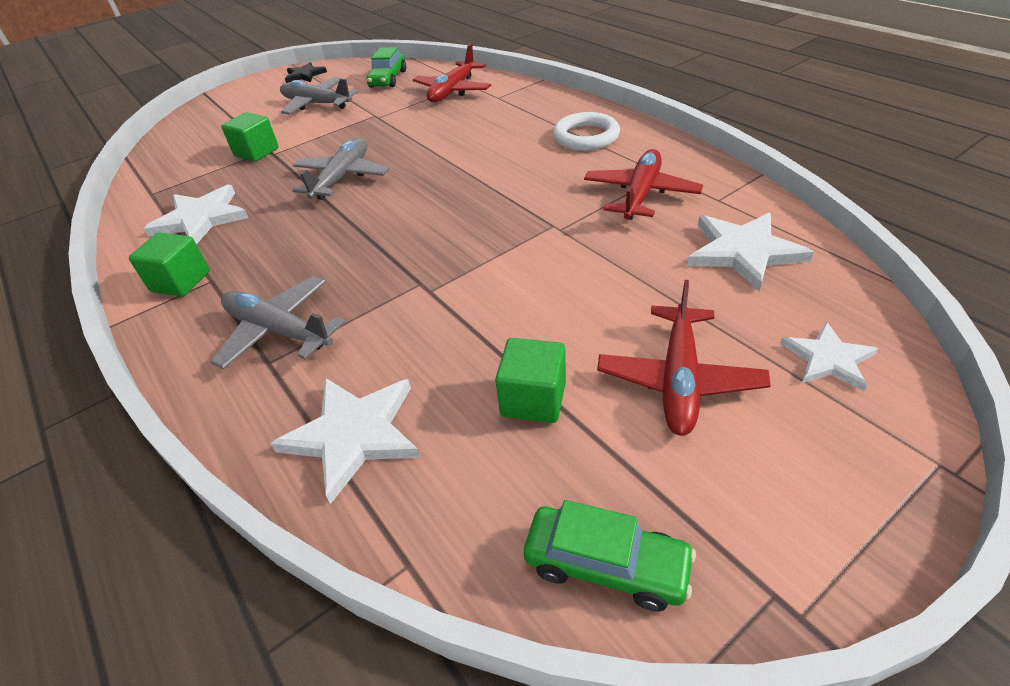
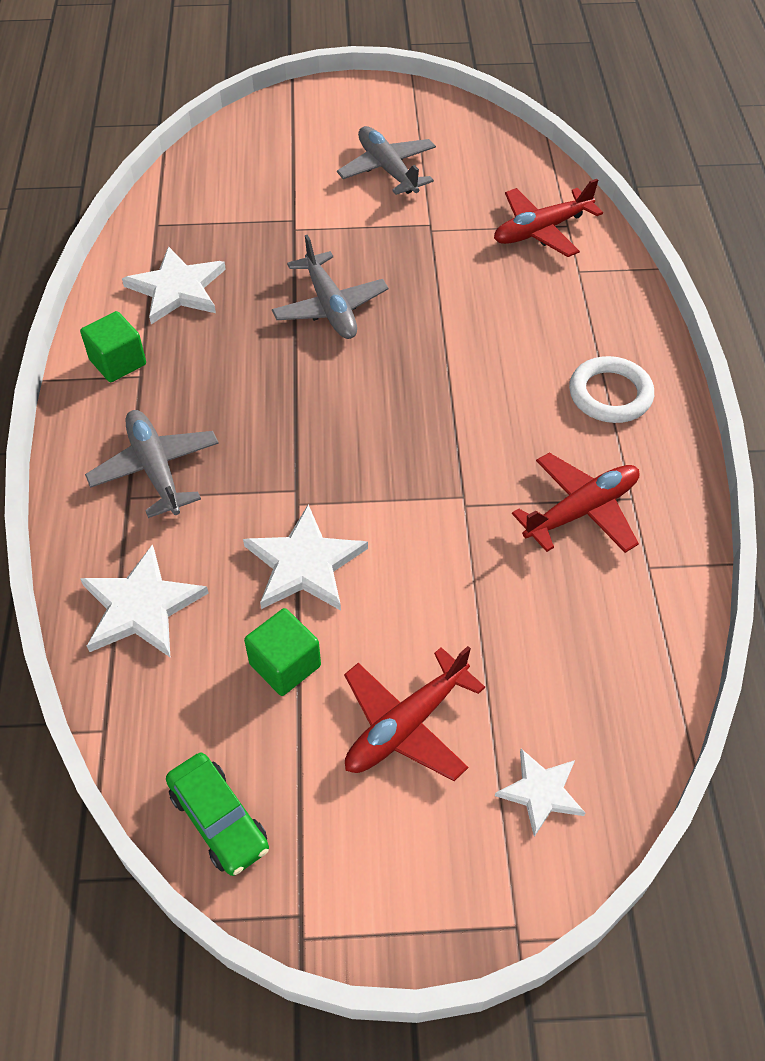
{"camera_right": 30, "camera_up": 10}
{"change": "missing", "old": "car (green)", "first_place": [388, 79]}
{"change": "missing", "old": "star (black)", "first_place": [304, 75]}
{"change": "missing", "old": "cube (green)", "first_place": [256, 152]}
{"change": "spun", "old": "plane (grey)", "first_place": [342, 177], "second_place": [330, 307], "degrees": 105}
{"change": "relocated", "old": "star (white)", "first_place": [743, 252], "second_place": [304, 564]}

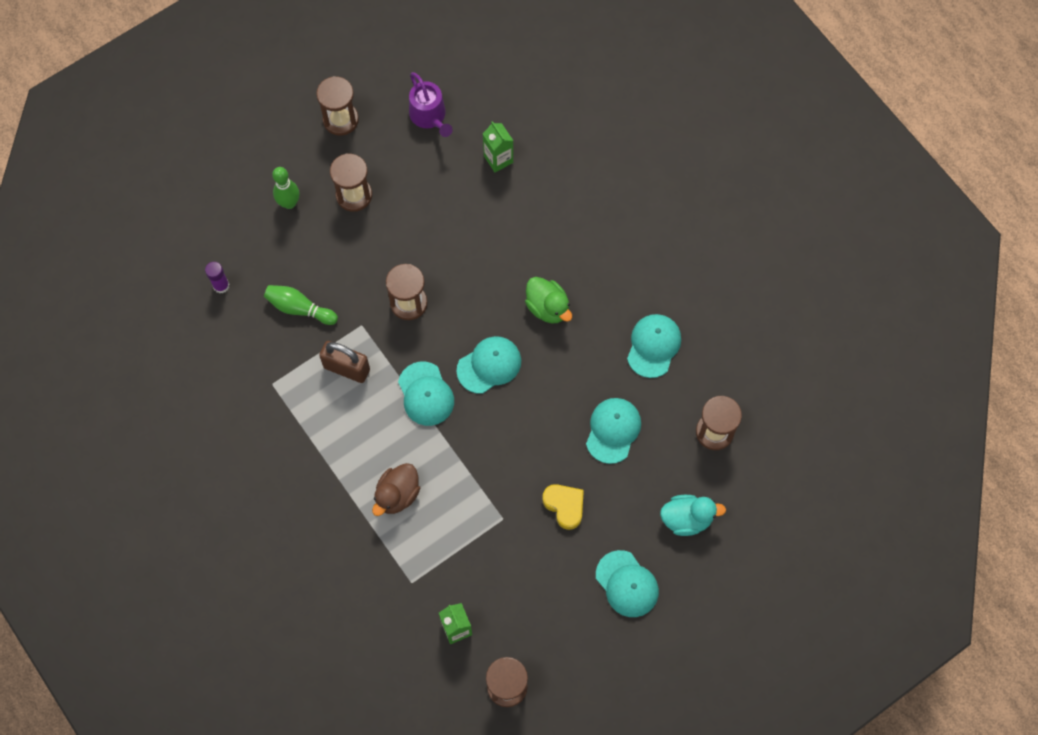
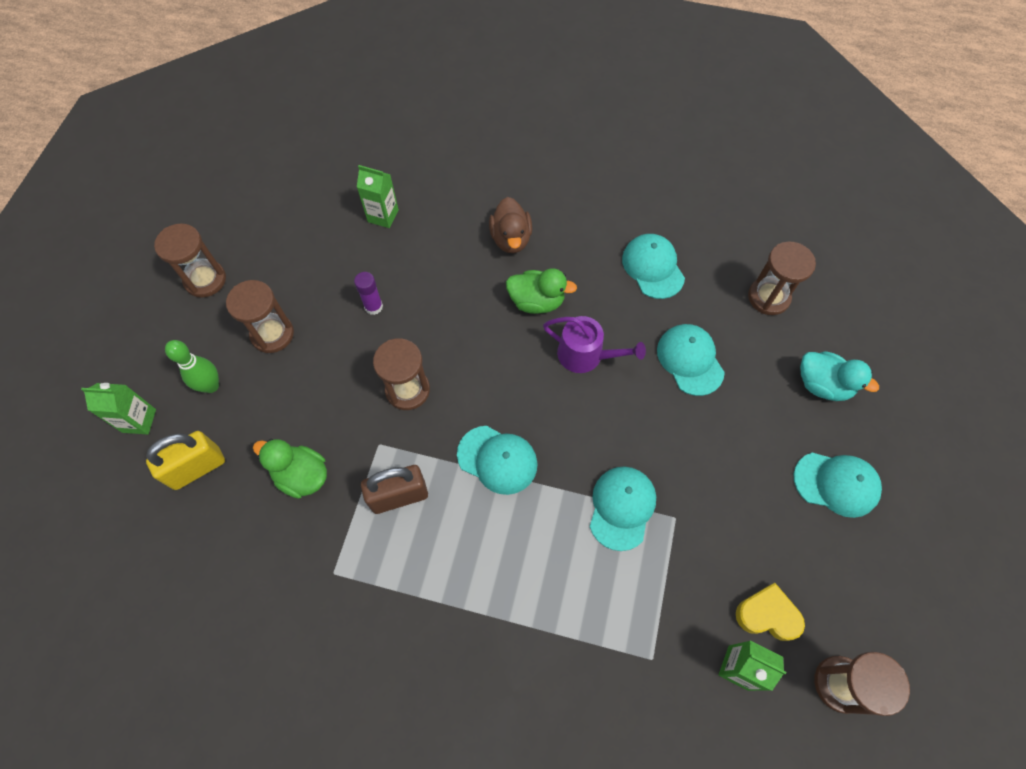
{"camera_right": -40, "camera_up": -5}
{"change": "relocated", "old": "watering can (purple)", "first_place": [429, 116], "second_place": [585, 355]}
{"change": "relocated", "old": "glue stick (purple)", "first_place": [221, 286], "second_place": [373, 306]}
{"change": "exchanged", "old": "bowling pin (green)", "new": "duck (green)", "first_place": [299, 308], "second_place": [301, 475]}
{"change": "relocated", "old": "cap (turquoise)", "first_place": [489, 365], "second_place": [622, 507]}
{"change": "relocated", "old": "duck (brown)", "first_place": [397, 495], "second_place": [511, 239]}
{"change": "relocated", "old": "heart (yellow)", "first_place": [564, 506], "second_place": [767, 615]}
{"change": "spun", "old": "duck (turquoise)", "first_place": [687, 519], "second_place": [822, 385], "degrees": 75}
{"change": "appeared", "new": "carton (green)", "second_place": [139, 421]}
{"change": "appeared", "new": "padlock (yellow)", "second_place": [197, 468]}

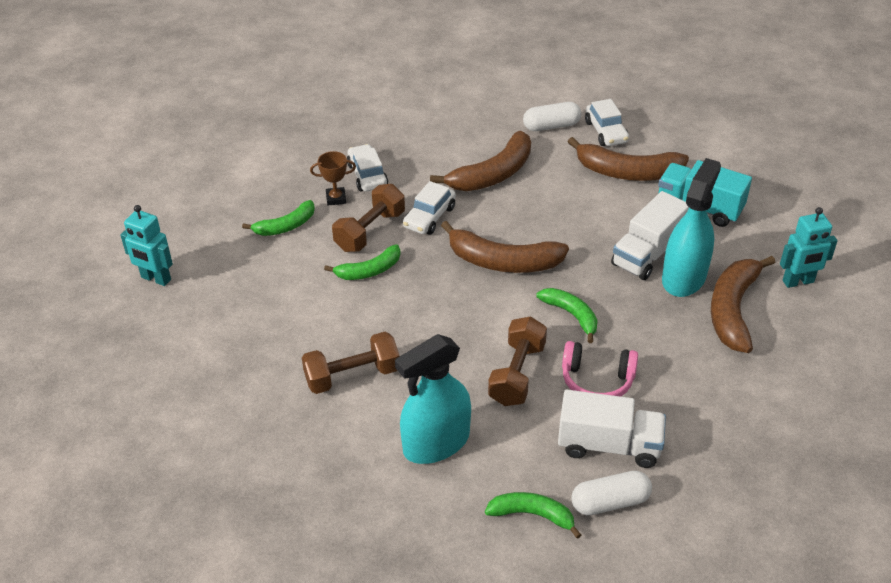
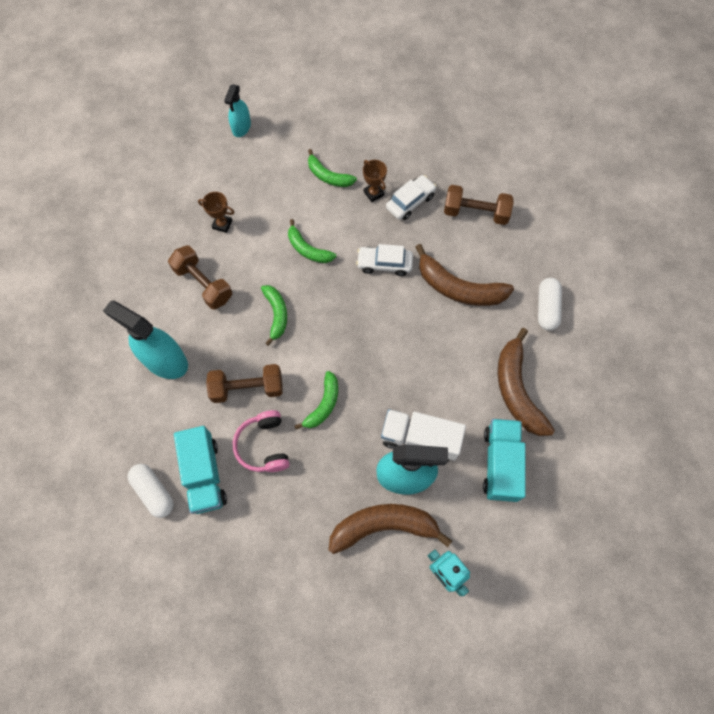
{"camera_right": 65, "camera_up": 25}
{"change": "missing", "old": "car (white)", "first_place": [606, 132]}
{"change": "spun", "old": "capsule (white)", "first_place": [551, 126], "second_place": [546, 308], "degrees": 45}
{"change": "relocated", "old": "dumbbell (brown)", "first_place": [370, 231], "second_place": [475, 212]}
{"change": "exchanged", "old": "robot (turquoise)", "new": "spray bottle (turquoise)", "first_place": [156, 279], "second_place": [241, 127]}
{"change": "missing", "old": "banana (brown)", "first_place": [503, 261]}
{"change": "colour", "old": "truck (white)", "new": "truck (turquoise)", "first_place": [609, 445], "second_place": [204, 475]}
{"change": "relocated", "old": "banana (green)", "first_place": [532, 515], "second_place": [276, 314]}
{"change": "appeared", "new": "trophy (brown)", "second_place": [222, 224]}

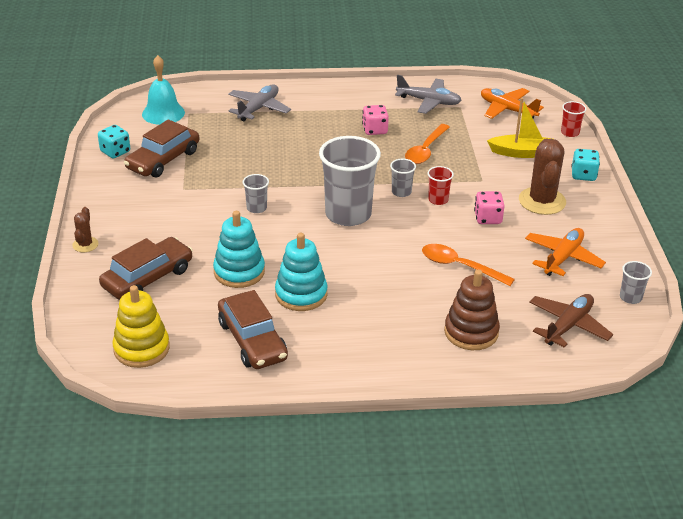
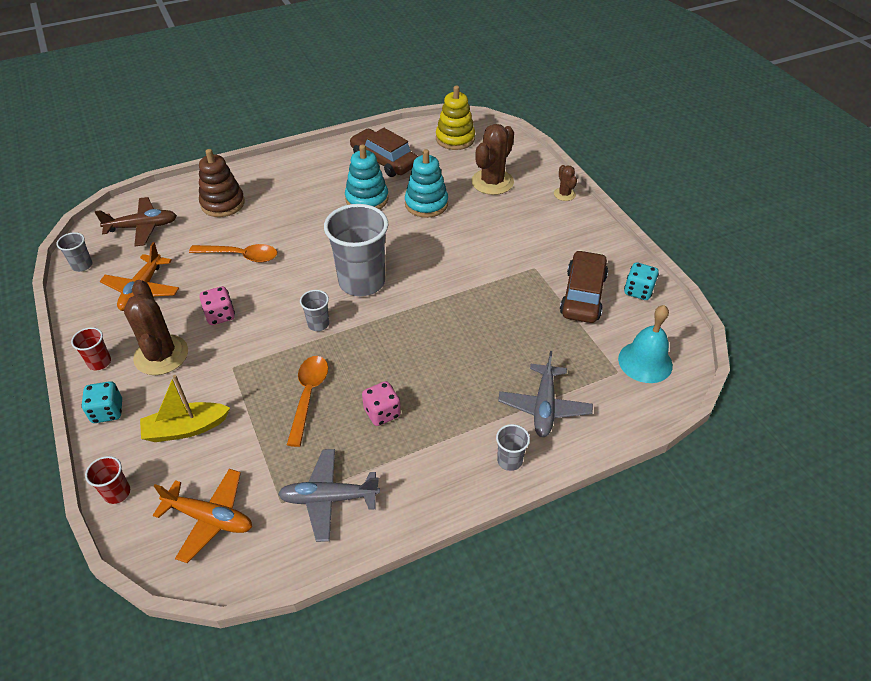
{"camera_right": 160, "camera_up": 10}
{"change": "relocated", "old": "cup (red)", "first_place": [438, 200], "second_place": [99, 362]}
{"change": "relocated", "old": "cup (grey)", "first_place": [256, 208], "second_place": [509, 460]}
{"change": "exchanged", "old": "car (brown)", "new": "cactus (brown)", "first_place": [148, 278], "second_place": [492, 182]}
{"change": "spun", "old": "plane (brown)", "first_place": [568, 326], "second_place": [142, 227], "degrees": -120}

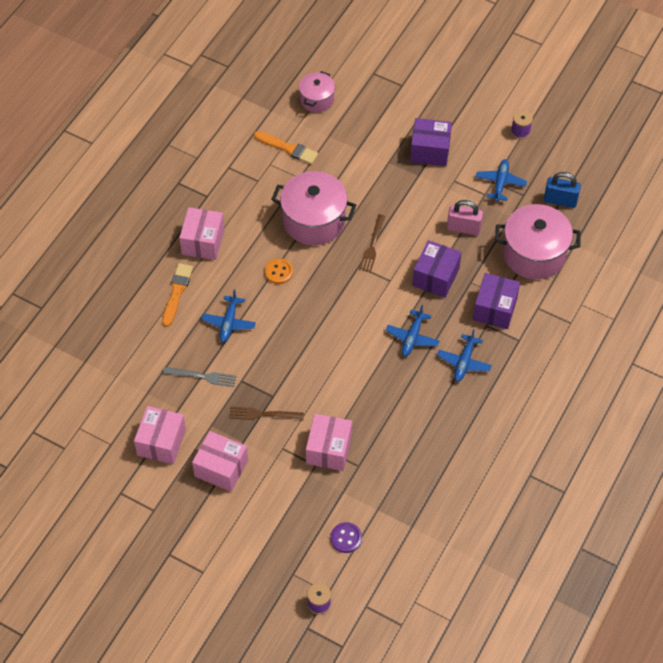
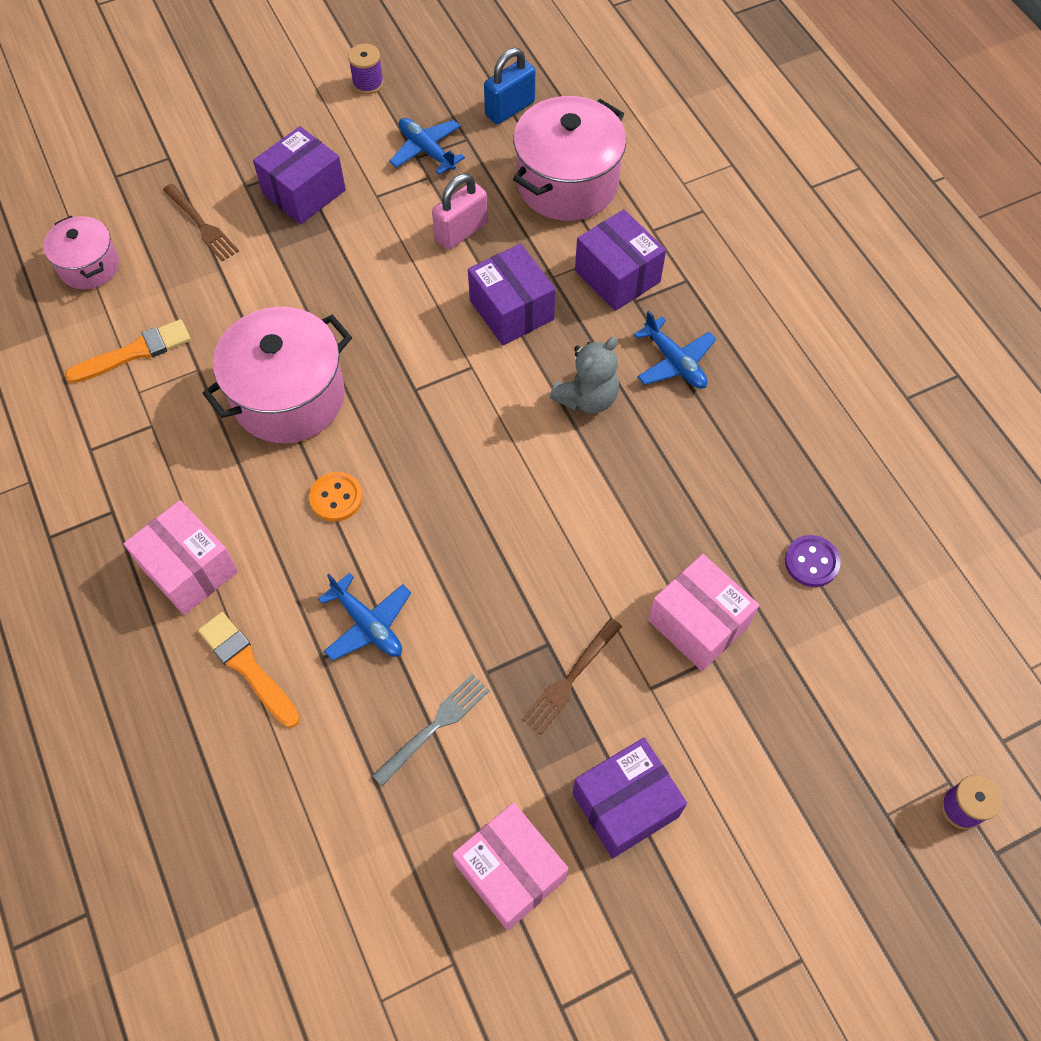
{"camera_right": -55, "camera_up": 5}
{"change": "relocated", "old": "fork (brown)", "first_place": [372, 246], "second_place": [202, 225]}
{"change": "exchanged", "old": "plane (blue)", "new": "teddy bear (grey)", "first_place": [412, 337], "second_place": [587, 398]}
{"change": "colour", "old": "box (pink)", "new": "box (purple)", "first_place": [221, 468], "second_place": [625, 805]}
{"change": "relocated", "old": "button (purple)", "first_place": [346, 538], "second_place": [811, 562]}

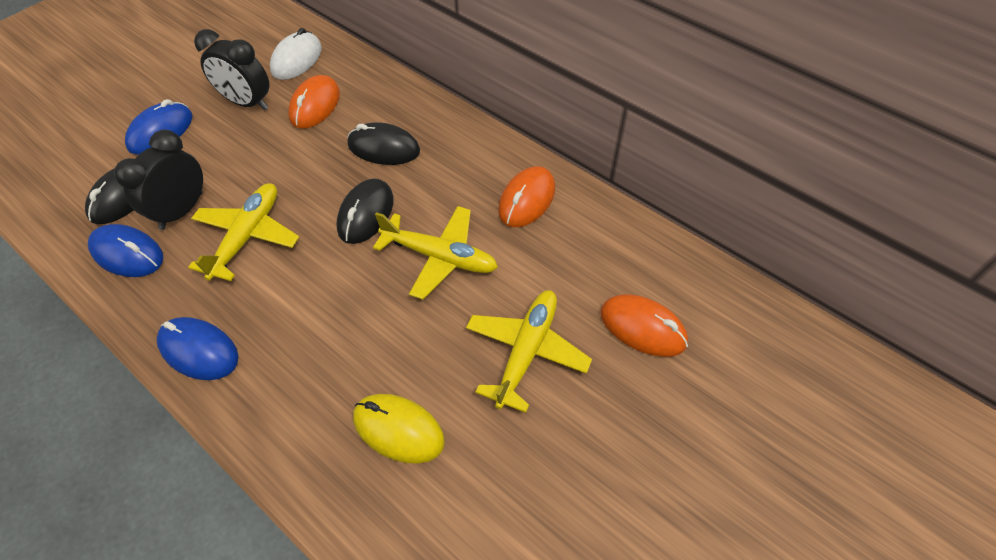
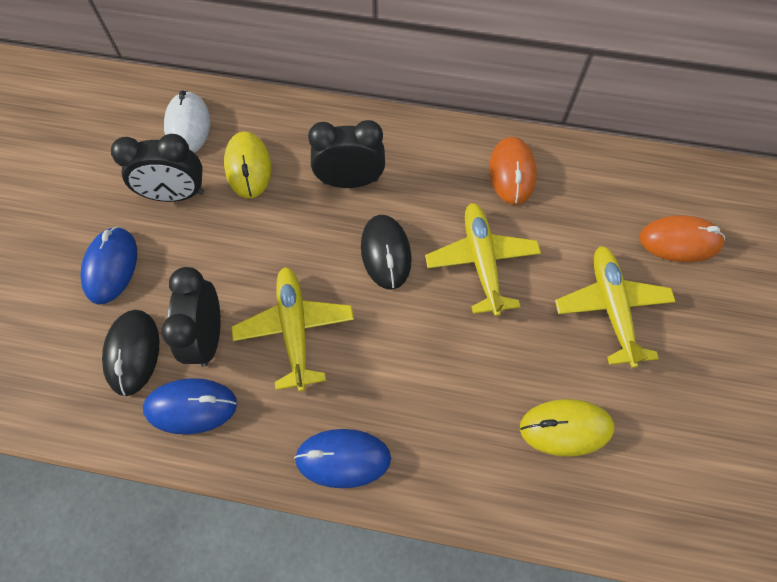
{"camera_right": -30, "camera_up": 10}
{"change": "colour", "old": "mouse (orange)", "new": "mouse (yellow)", "first_place": [315, 105], "second_place": [248, 167]}
{"change": "exchanged", "old": "mouse (black)", "new": "clock (black)", "first_place": [384, 148], "second_place": [350, 181]}
{"change": "spun", "old": "plane (yellow)", "first_place": [440, 257], "second_place": [481, 261], "degrees": -90}

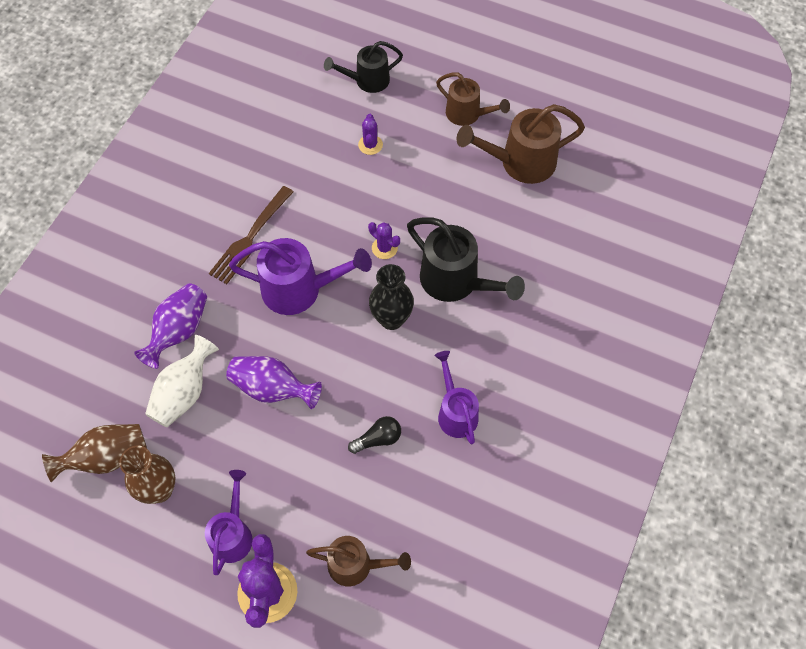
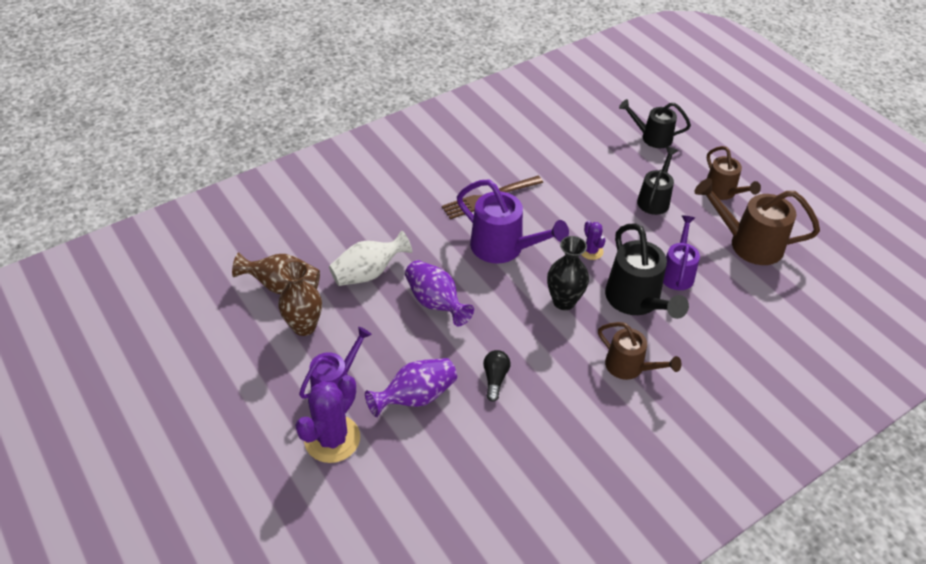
{"camera_right": 30, "camera_up": -15}
{"change": "missing", "old": "cactus (purple)", "first_place": [370, 145]}
{"change": "relocated", "old": "vase (purple)", "first_place": [179, 331], "second_place": [415, 397]}
{"change": "relocated", "old": "watering can (purple)", "first_place": [455, 412], "second_place": [677, 272]}
{"change": "spun", "old": "light bulb (black)", "first_place": [378, 439], "second_place": [495, 379], "degrees": -90}
{"change": "relocated", "old": "watering can (brown)", "first_place": [357, 565], "second_place": [630, 367]}
{"change": "appeared", "new": "watering can (black)", "second_place": [655, 199]}

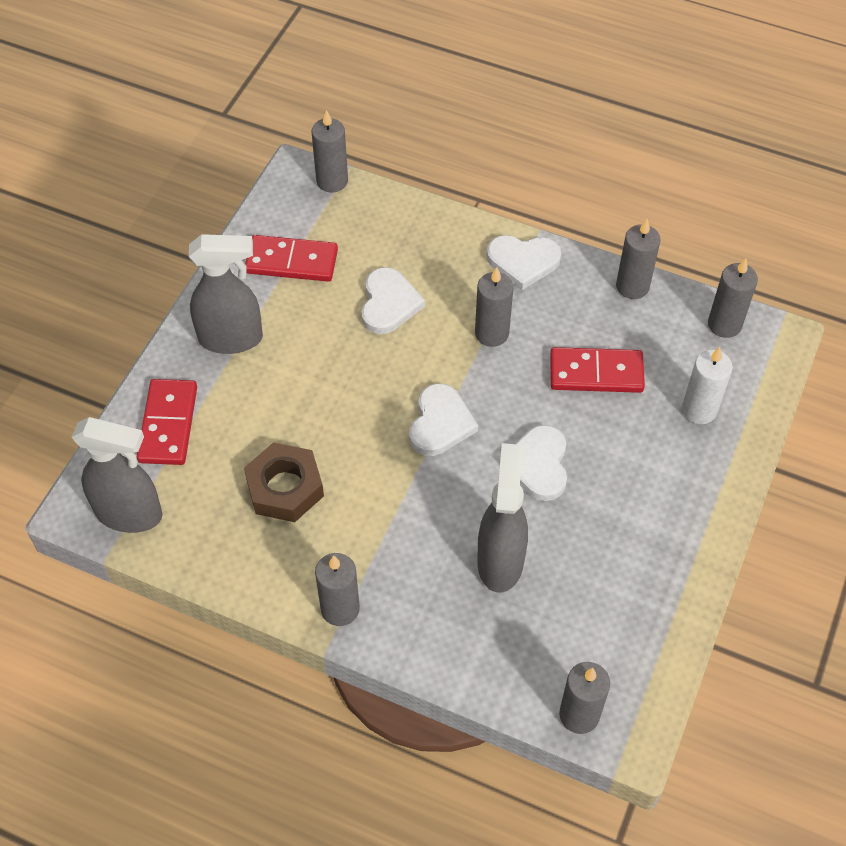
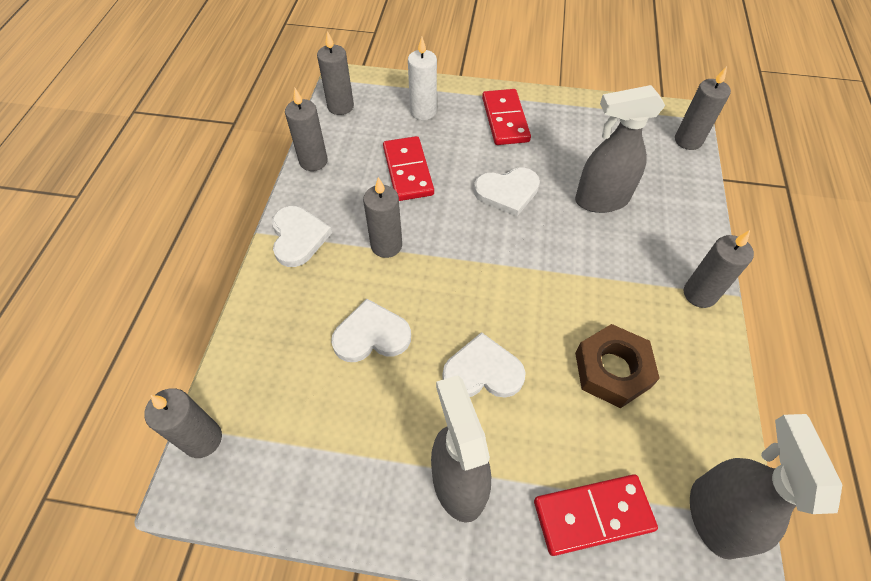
{"camera_right": -105, "camera_up": 0}
{"change": "relocated", "old": "domino (red)", "first_place": [292, 261], "second_place": [505, 119]}
{"change": "relocated", "old": "heart (white)", "first_place": [440, 423], "second_place": [482, 371]}

